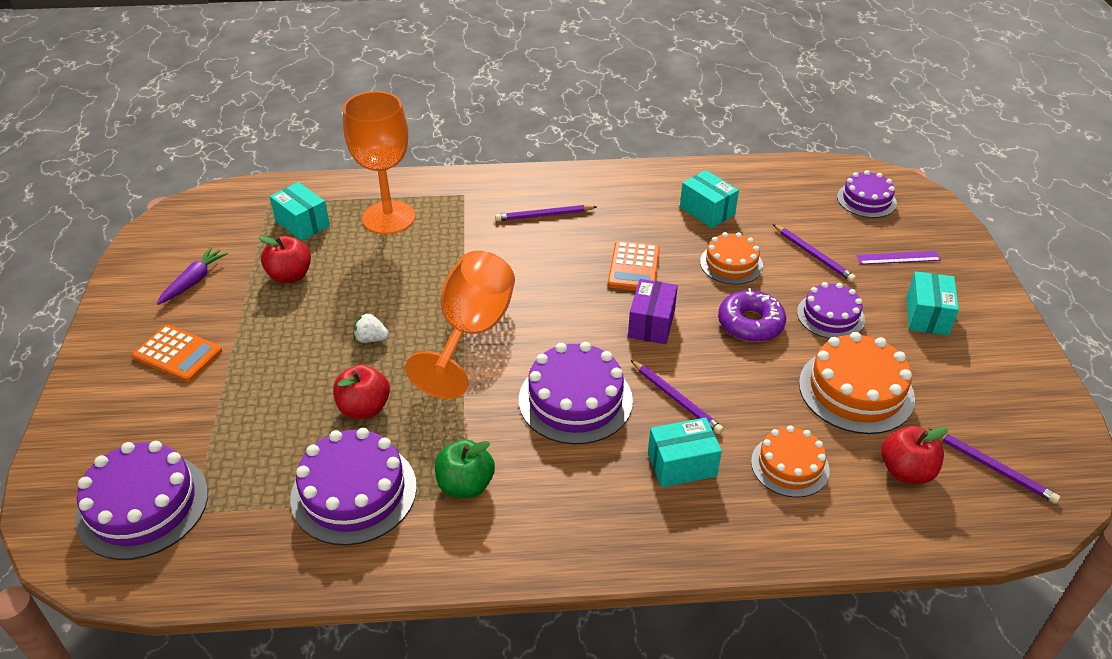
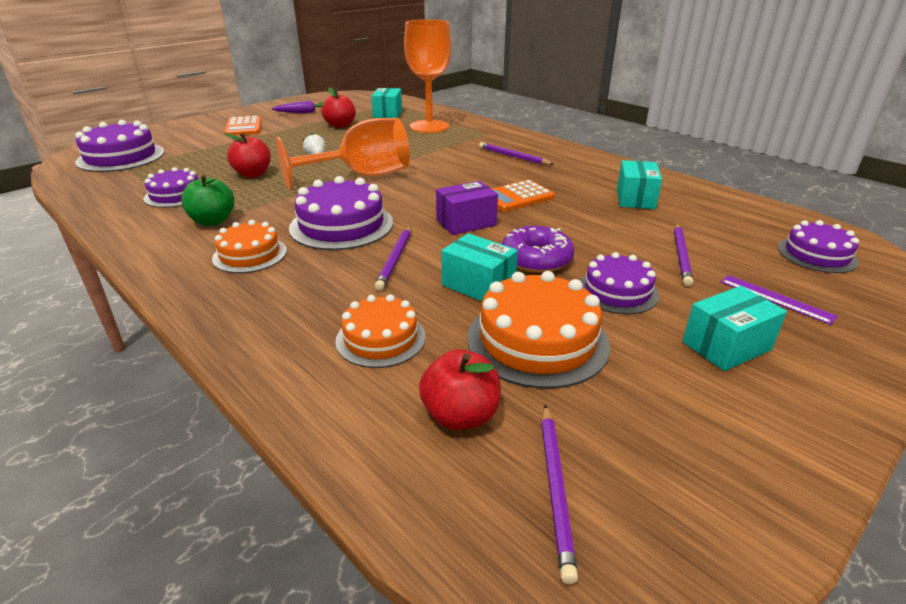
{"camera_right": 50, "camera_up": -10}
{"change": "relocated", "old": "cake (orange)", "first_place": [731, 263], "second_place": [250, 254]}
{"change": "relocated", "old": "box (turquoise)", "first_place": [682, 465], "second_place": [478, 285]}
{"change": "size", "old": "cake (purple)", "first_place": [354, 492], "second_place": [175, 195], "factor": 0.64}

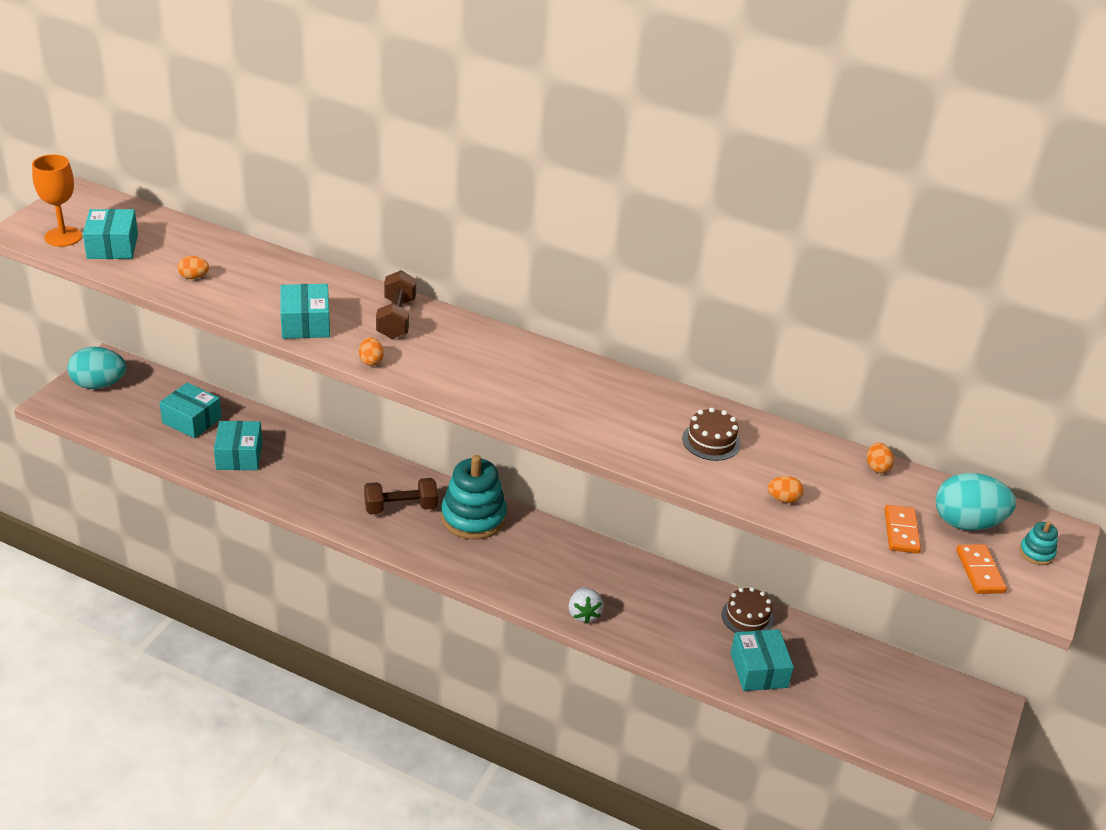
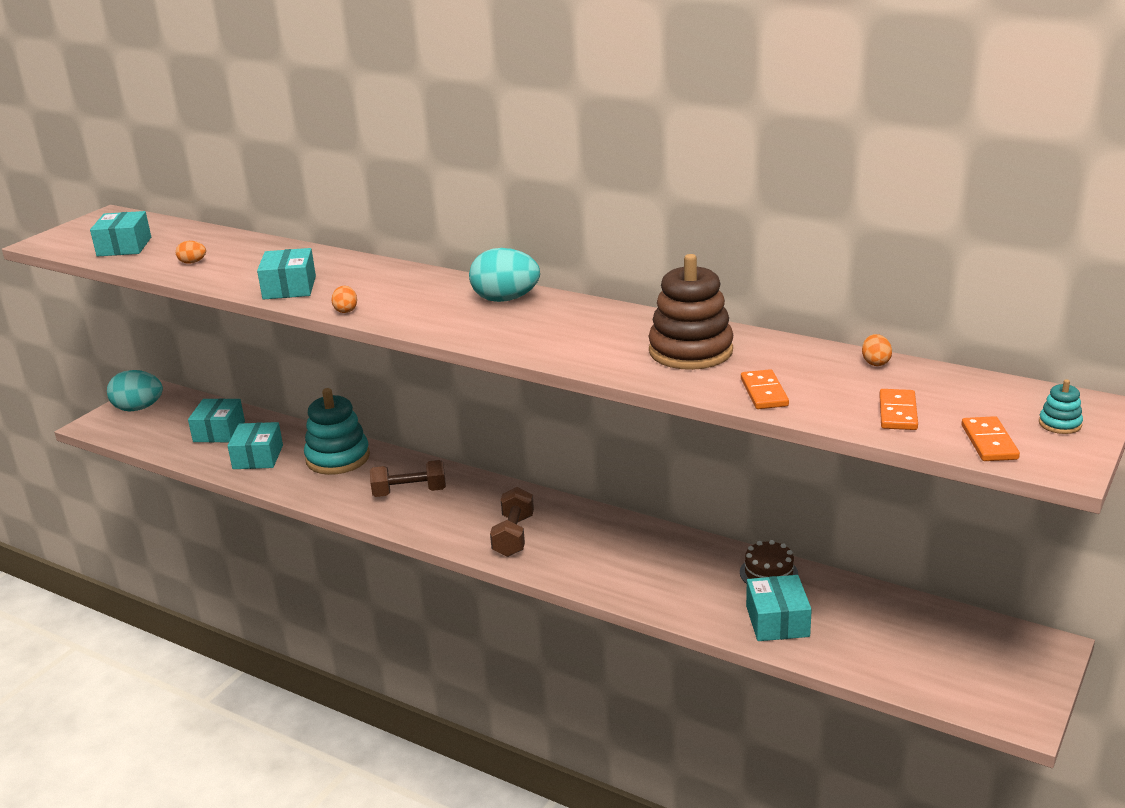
{"camera_right": 10, "camera_up": -10}
{"change": "missing", "old": "goblet (orange)", "first_place": [63, 237]}
{"change": "relocated", "old": "dumbbell (brown)", "first_place": [396, 319], "second_place": [513, 536]}
{"change": "spun", "old": "box (turquoise)", "first_place": [192, 420], "second_place": [219, 431], "degrees": 60}
{"change": "exchanged", "old": "cake (brown)", "new": "stacking toy (brown)", "first_place": [711, 441], "second_place": [690, 351]}
{"change": "relocated", "old": "stacking toy (turquoise)", "first_place": [473, 517], "second_place": [338, 458]}
{"change": "relocated", "old": "egg (turquoise)", "first_place": [966, 523], "second_place": [505, 299]}
{"change": "exchanged", "old": "egg (orange)", "new": "domino (orange)", "first_place": [783, 499], "second_place": [764, 392]}
{"change": "missing", "old": "strawberry (white)", "first_place": [583, 614]}

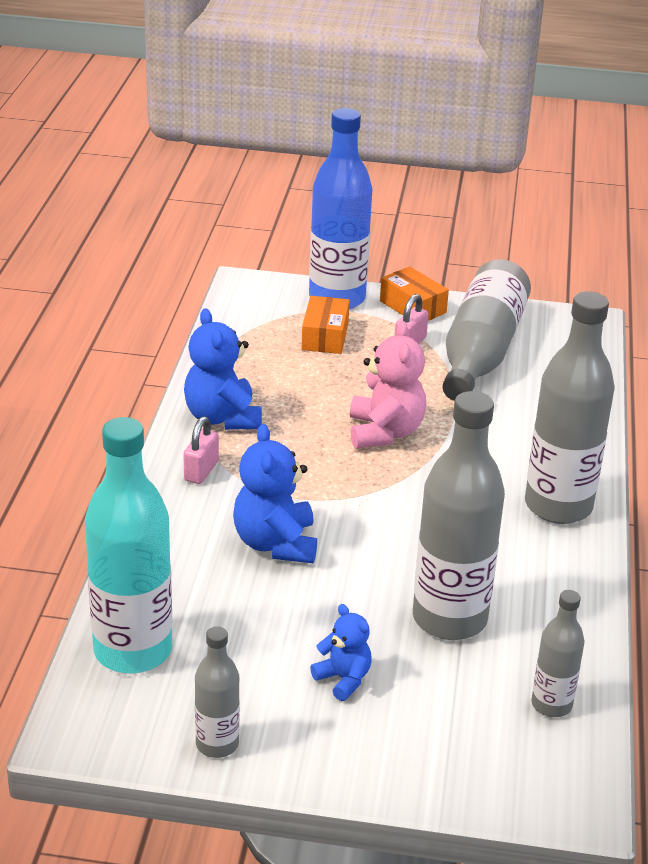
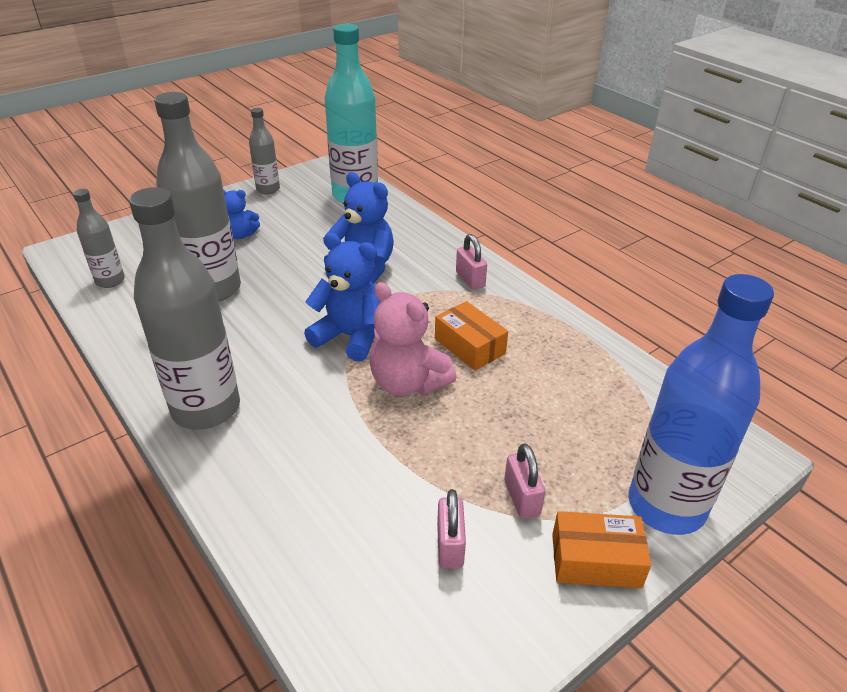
{"camera_right": 135, "camera_up": 5}
{"change": "exchanged", "old": "bottle (grey)", "new": "padlock (pink)", "first_place": [481, 352], "second_place": [450, 545]}
{"change": "relocated", "old": "box (orange)", "first_place": [325, 336], "second_place": [469, 346]}
{"change": "relocated", "old": "teddy bear (blue)", "first_place": [222, 418], "second_place": [350, 336]}

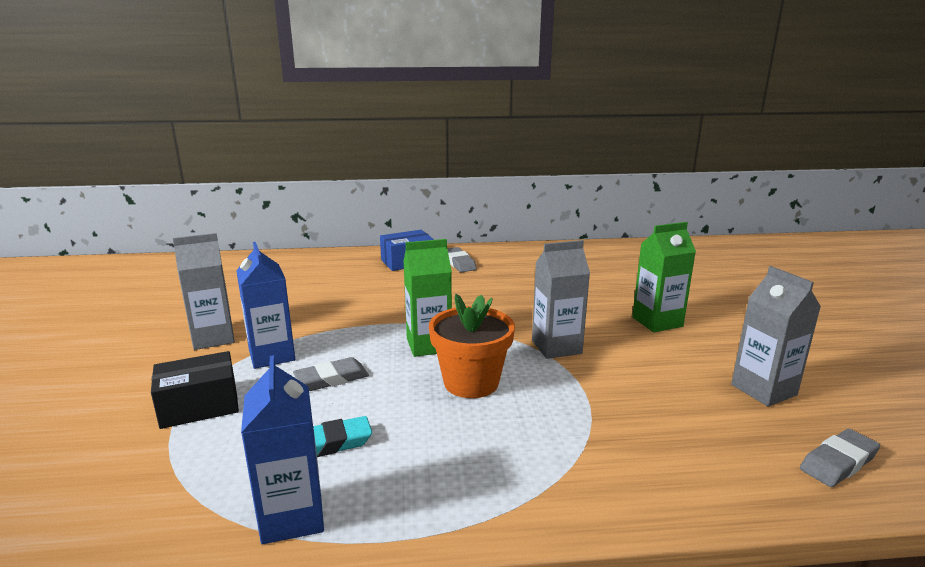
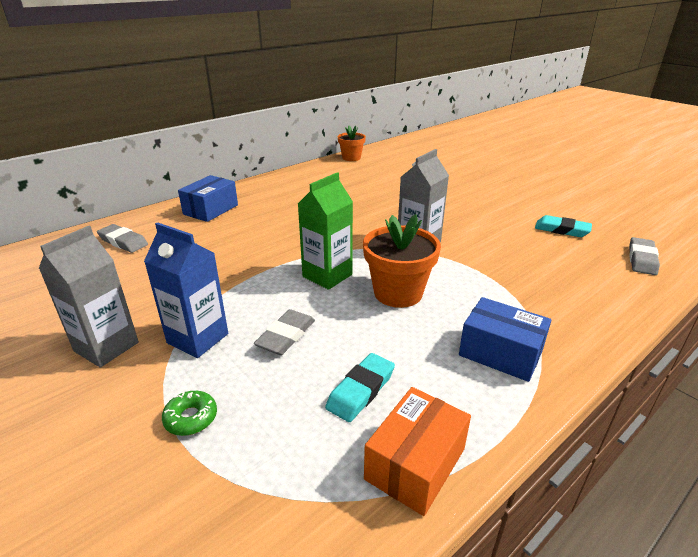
{"camera_right": -35, "camera_up": 10}
{"change": "missing", "old": "carton (green)", "first_place": [657, 322]}
{"change": "relocated", "old": "eraser (grey)", "first_place": [459, 263], "second_place": [123, 242]}
{"change": "exchanged", "old": "carton (grey)", "new": "eraser (turquoise)", "first_place": [763, 390], "second_place": [562, 230]}
{"change": "exchanged", "old": "box (black)", "new": "donut (green)", "first_place": [199, 406], "second_place": [191, 418]}
{"change": "exchanged", "old": "carton (blue)", "new": "box (orange)", "first_place": [292, 516], "second_place": [415, 464]}
{"change": "appeared", "new": "flower pot (orange)", "second_place": [351, 158]}
{"change": "appeared", "new": "box (blue)", "second_place": [500, 353]}

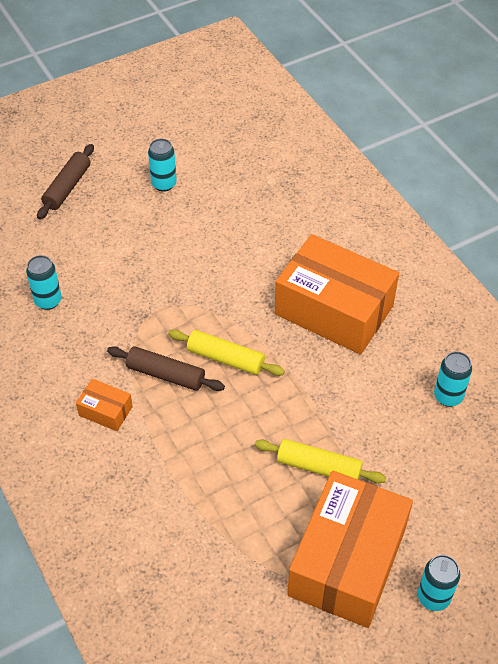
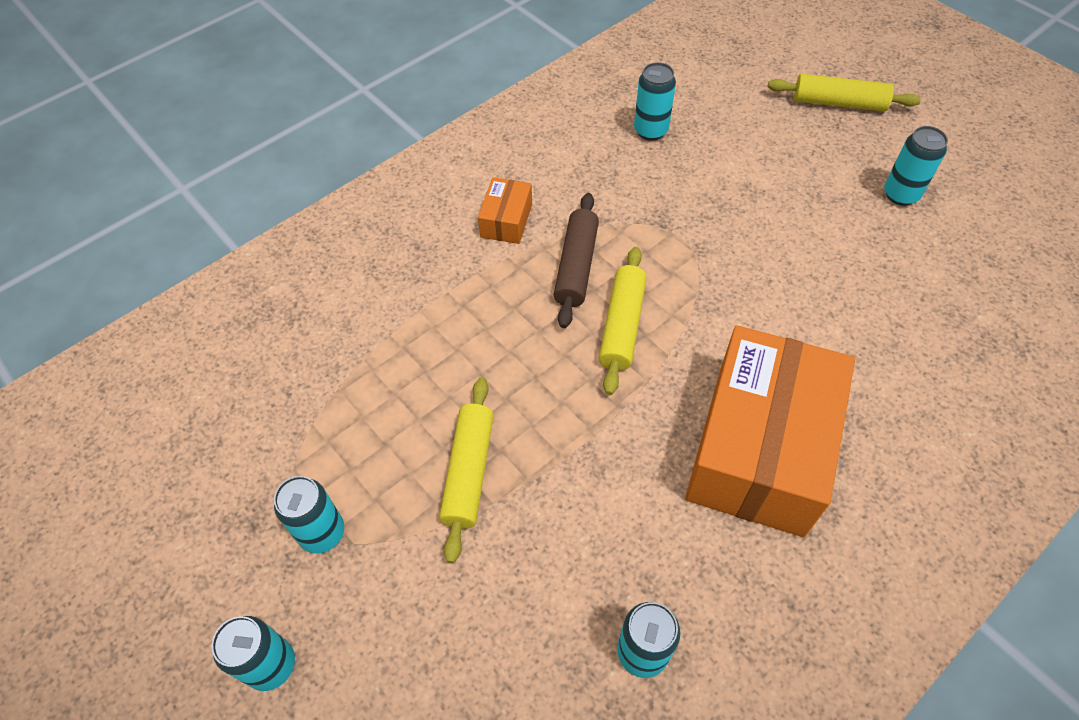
{"camera_right": 80, "camera_up": 5}
{"change": "colour", "old": "rolling pin (brown)", "new": "rolling pin (yellow)", "first_place": [67, 187], "second_place": [838, 103]}
{"change": "exchanged", "old": "box (orange)", "new": "can (turquoise)", "first_place": [347, 561], "second_place": [322, 533]}

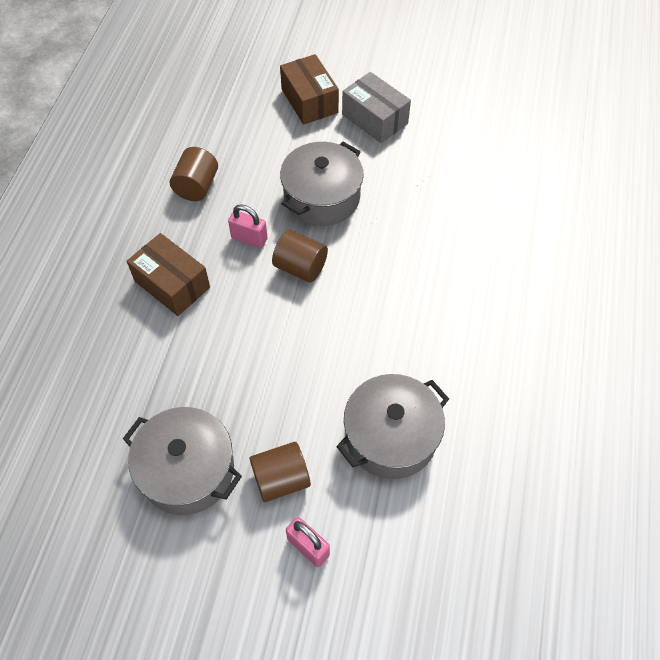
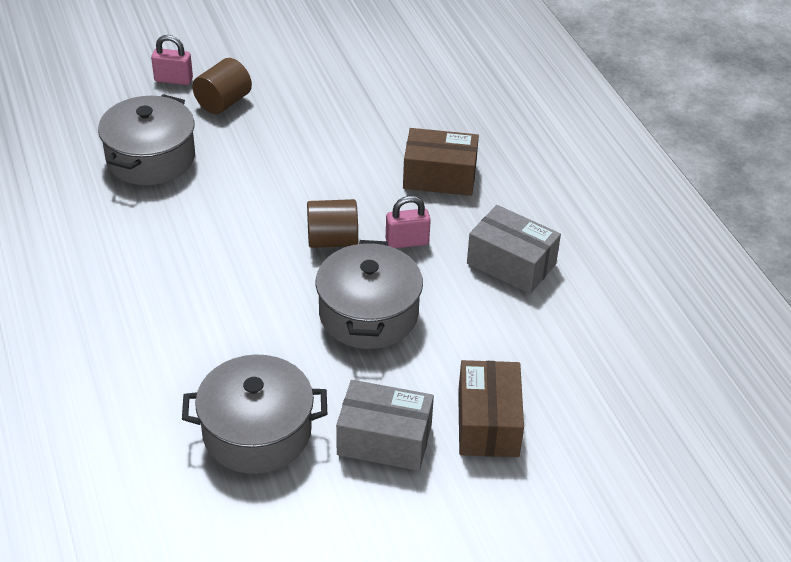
{"camera_right": 145, "camera_up": -15}
{"change": "spun", "old": "box (brown)", "first_place": [309, 101], "second_place": [488, 423], "degrees": 60}
{"change": "exchanged", "old": "cylinder (brown)", "new": "box (grey)", "first_place": [197, 186], "second_place": [511, 264]}
{"change": "relocated", "old": "pot (grey)", "first_place": [187, 470], "second_place": [257, 432]}

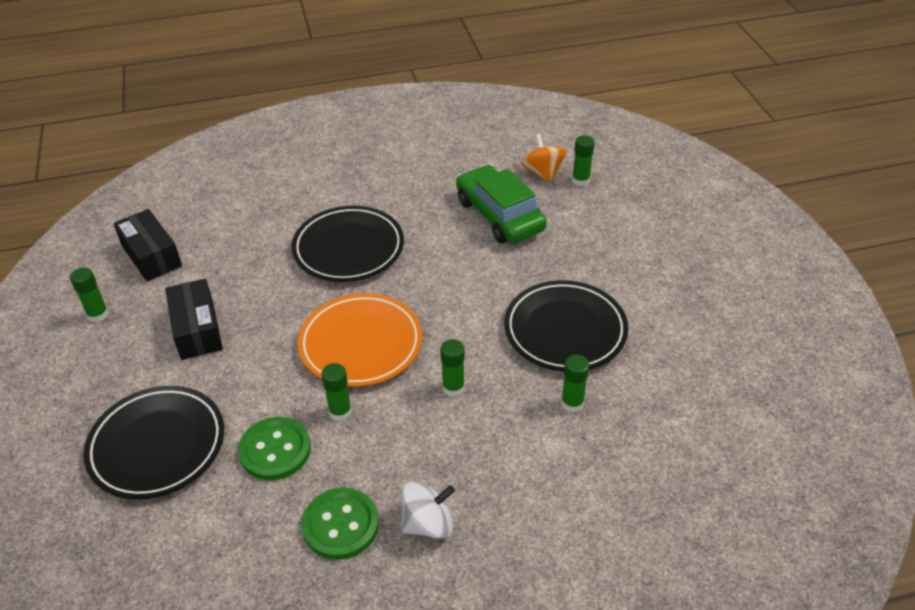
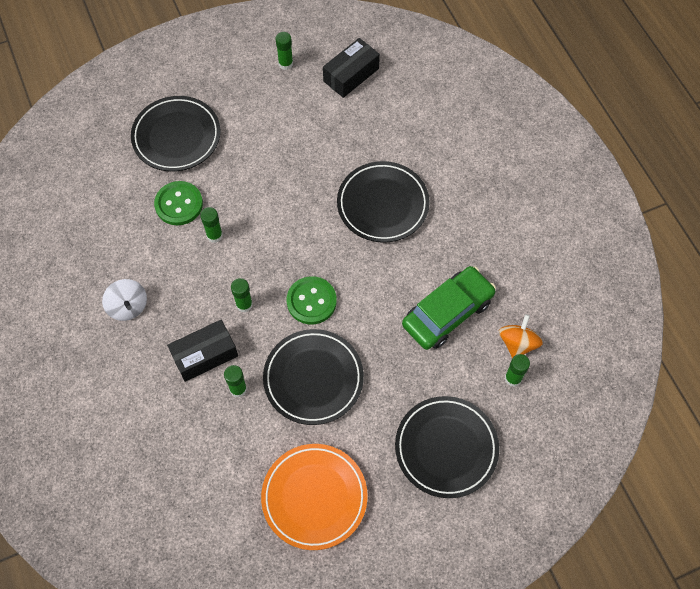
{"camera_right": 80, "camera_up": 20}
{"change": "spun", "old": "spinning top (orange)", "first_place": [542, 173], "second_place": [517, 343], "degrees": -45}
{"change": "relocated", "old": "box (black)", "first_place": [197, 330], "second_place": [205, 355]}
{"change": "relocated", "old": "plate (orange)", "first_place": [361, 344], "second_place": [314, 497]}
{"change": "relocated", "old": "button (green)", "first_place": [341, 525], "second_place": [311, 301]}
{"change": "appeared", "new": "plate (black)", "second_place": [446, 448]}

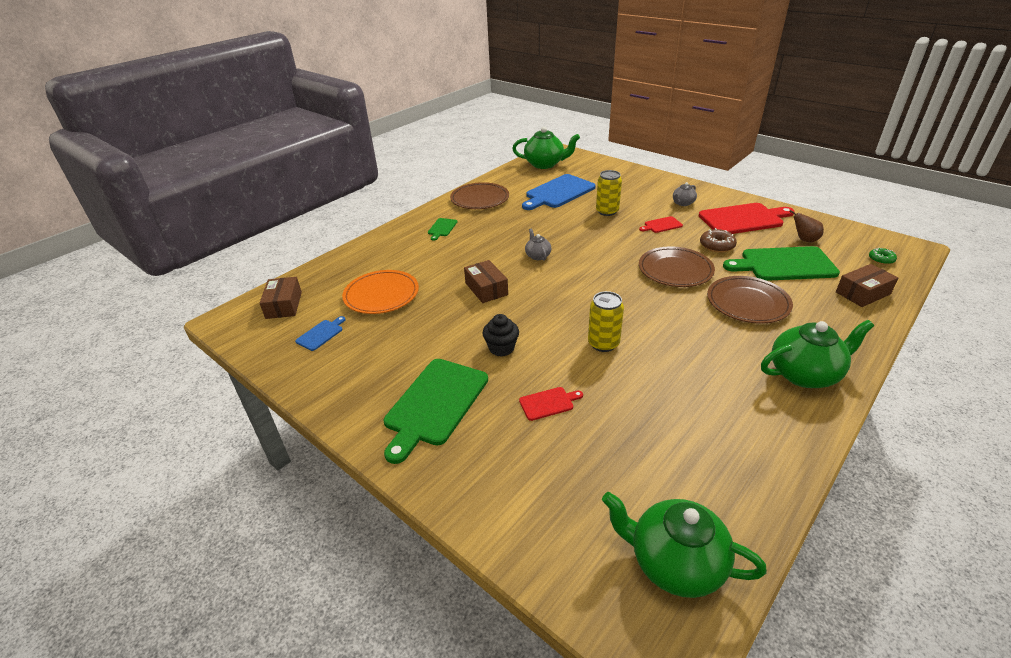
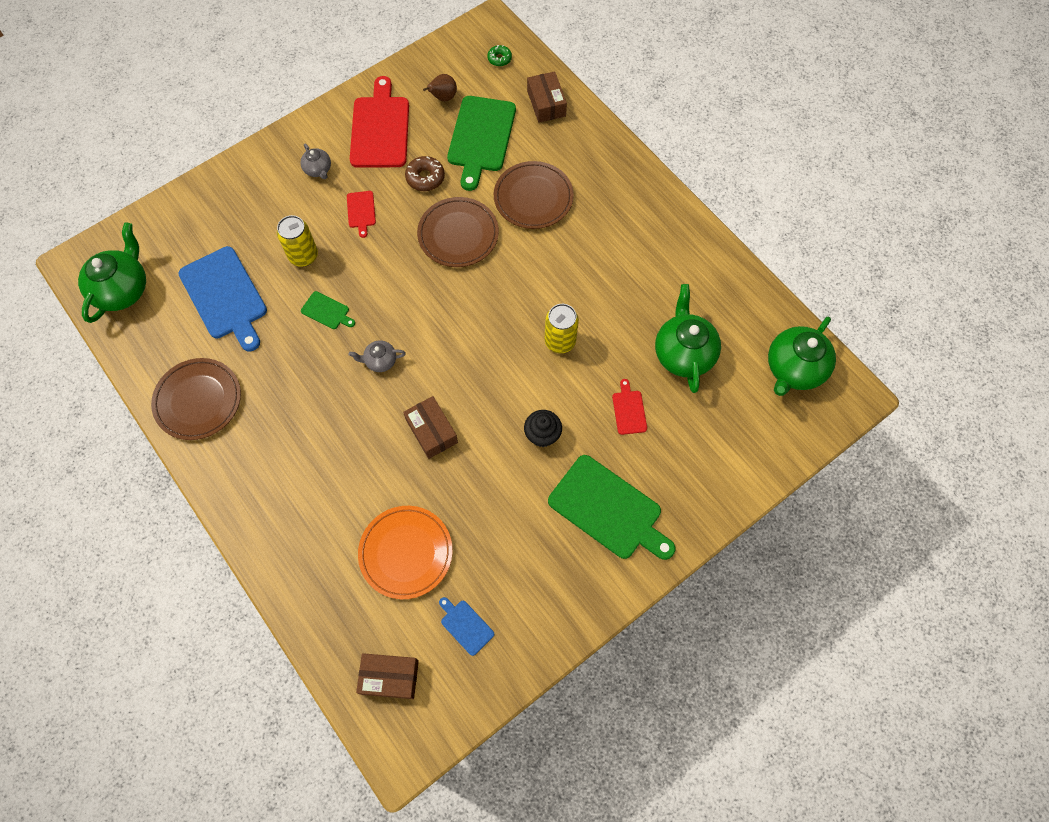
{"camera_right": -80, "camera_up": 30}
{"change": "relocated", "old": "cutting board (green)", "first_place": [442, 228], "second_place": [327, 311]}
{"change": "spun", "old": "box (brown)", "first_place": [486, 289], "second_place": [431, 431], "degrees": 75}
{"change": "relocated", "old": "teapot (green)", "first_place": [805, 374], "second_place": [683, 353]}

